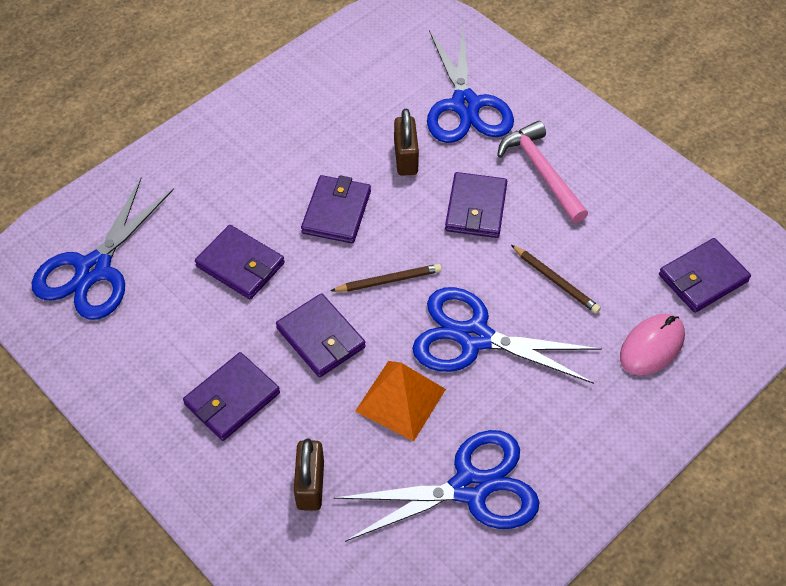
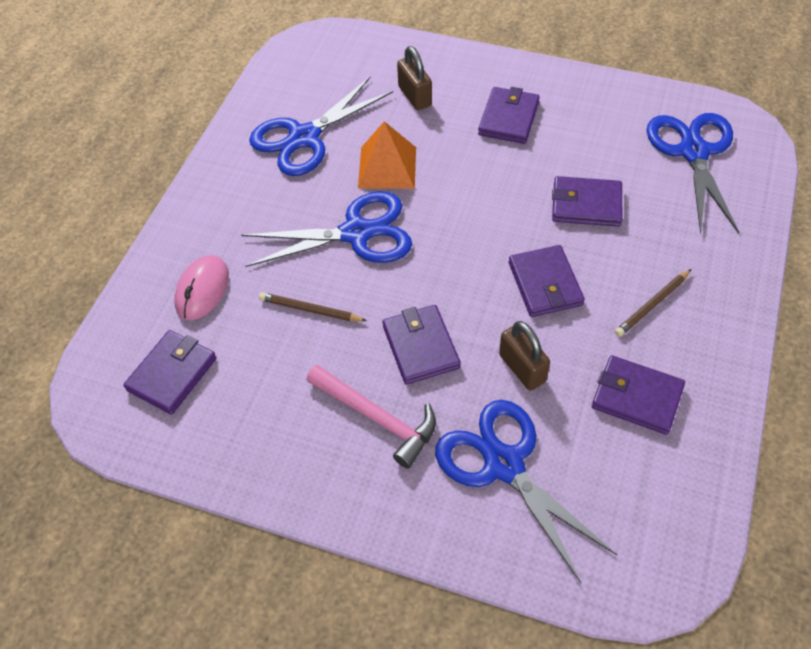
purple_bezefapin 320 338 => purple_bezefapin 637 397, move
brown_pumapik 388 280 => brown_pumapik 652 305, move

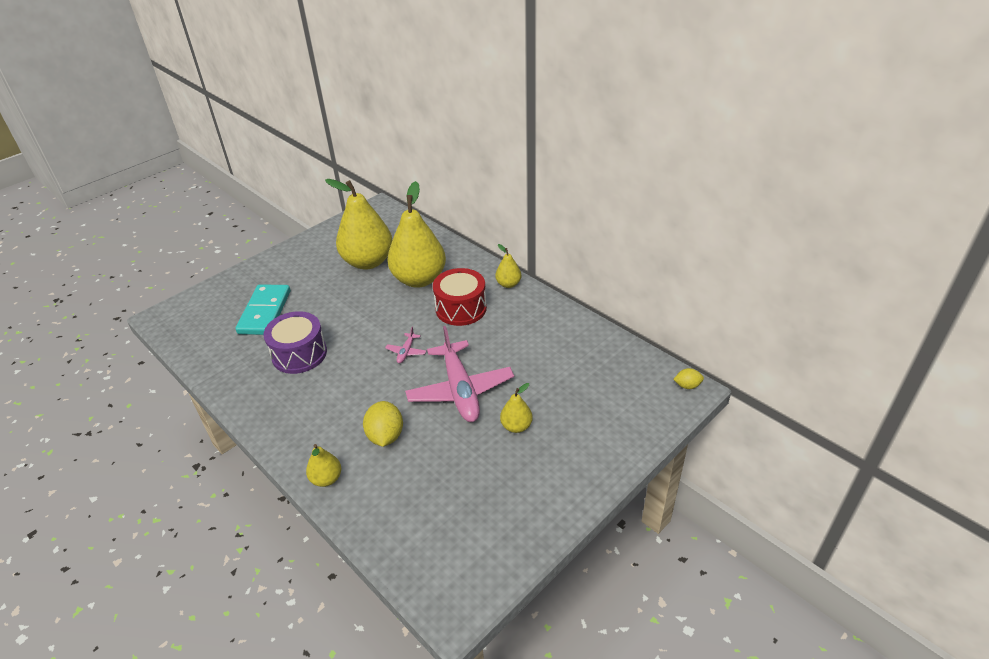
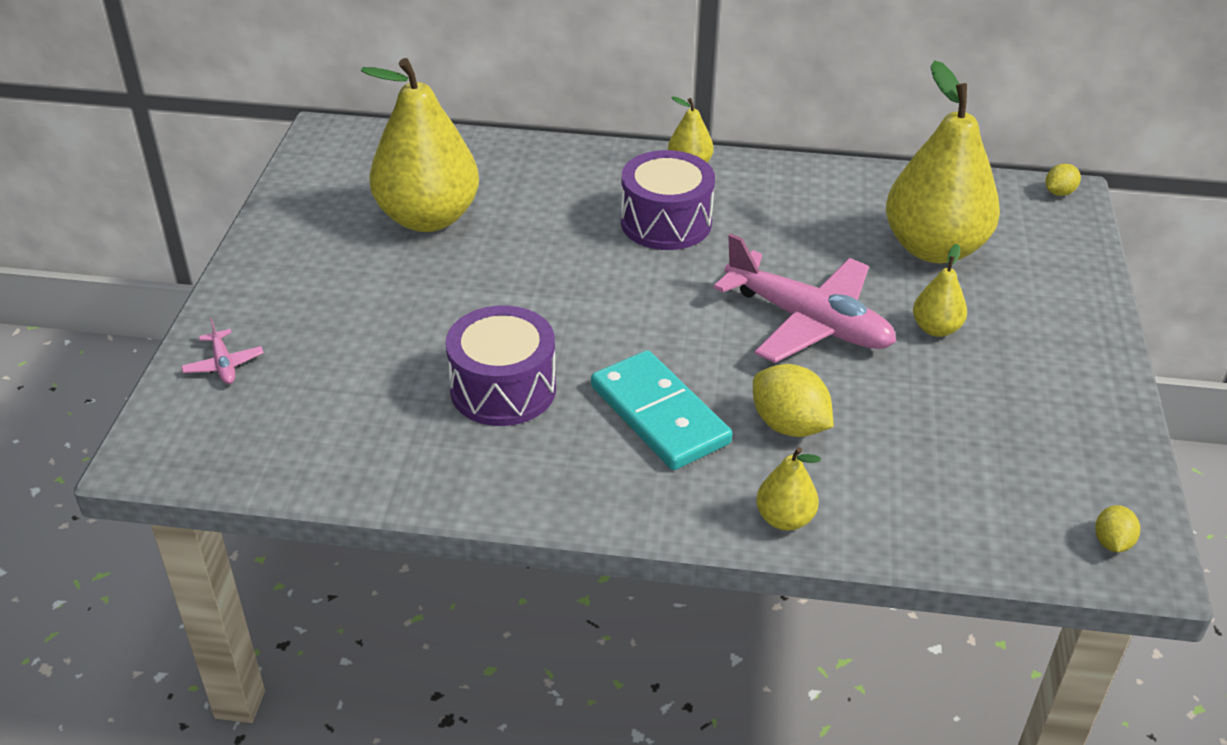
nothing => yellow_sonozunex 1112 542
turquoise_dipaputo 264 312 => turquoise_dipaputo 659 415, move
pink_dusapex 406 352 => pink_dusapex 224 365, move
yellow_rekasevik 419 279 => yellow_rekasevik 934 248, move
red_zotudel 461 308 => purple_zotudel 666 222

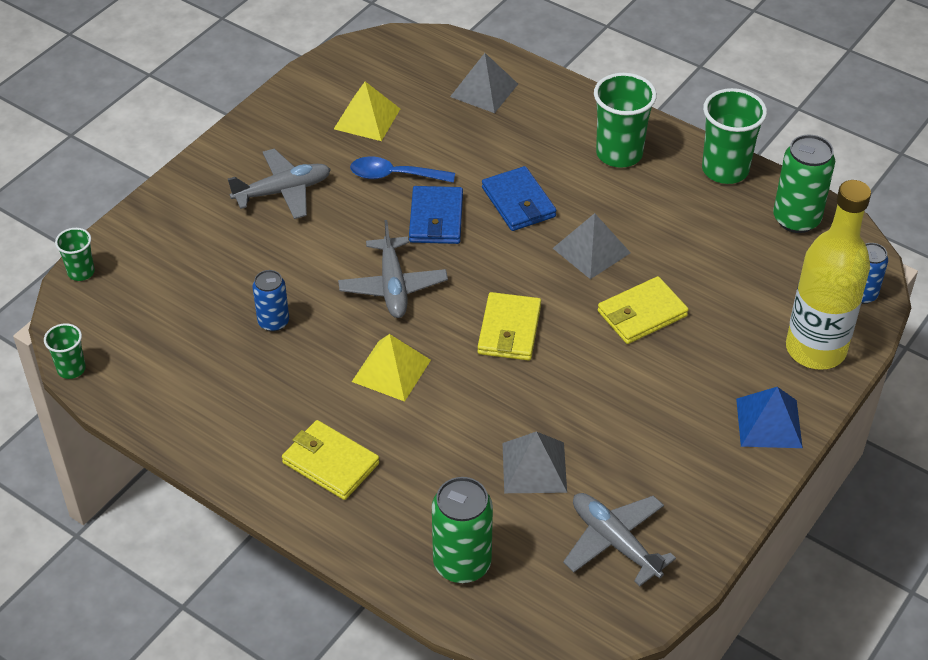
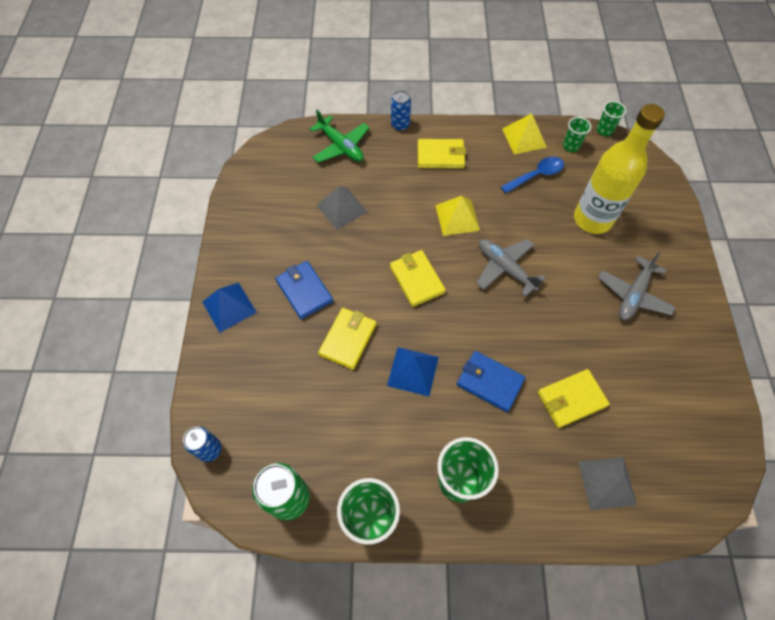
grey_dusapex 614 542 => nothing
nothing => yellow_bezefapin 571 399
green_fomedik 81 272 => green_fomedik 571 146, move
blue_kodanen 273 322 => blue_kodanen 400 125, move
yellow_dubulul 367 119 => yellow_dubulul 524 138, move
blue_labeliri 394 175 => blue_labeliri 536 175, move
blue_bezefapin 436 219 => blue_bezefapin 304 291, move
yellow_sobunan 815 349 => yellow_sobunan 592 219, move
green_kodanen 462 563 => green_dusapex 341 146
grey_dubulul 591 250 => blue_dubulul 413 371

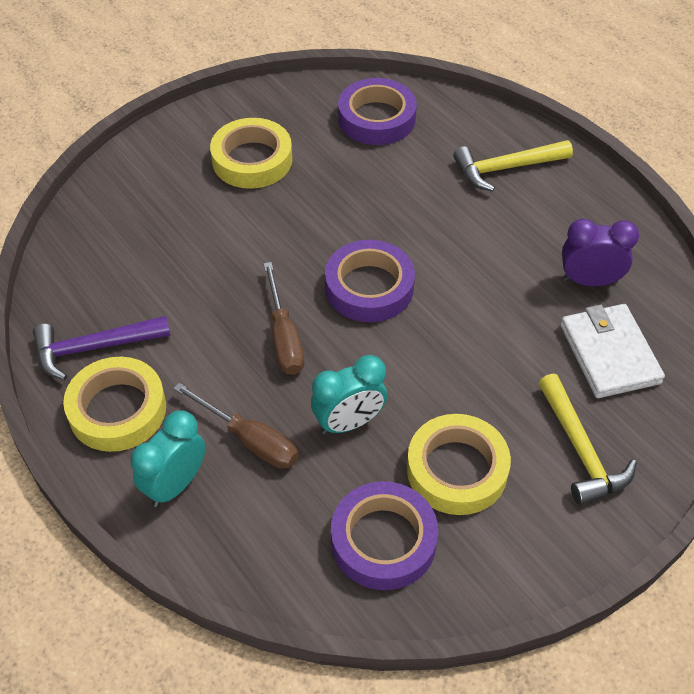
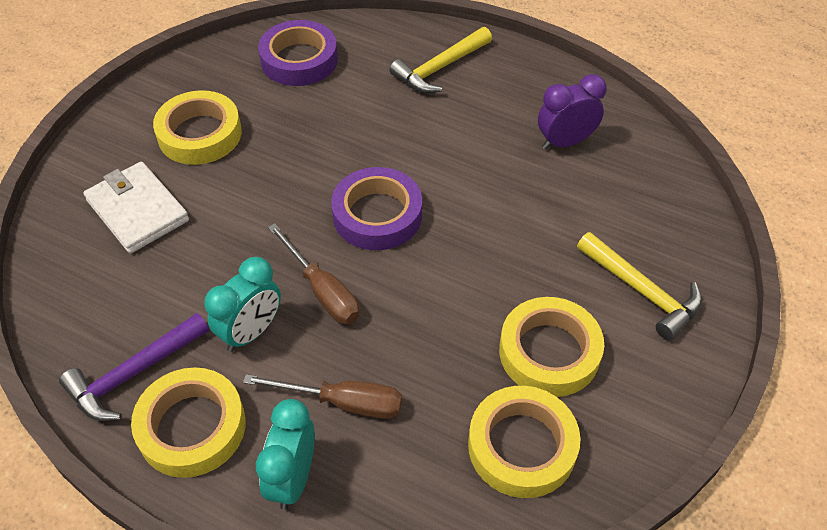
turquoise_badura 349 423 => turquoise_badura 251 332, move
white_bezefapin 609 354 => white_bezefapin 137 210, move
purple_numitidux 383 540 => yellow_numitidux 522 446

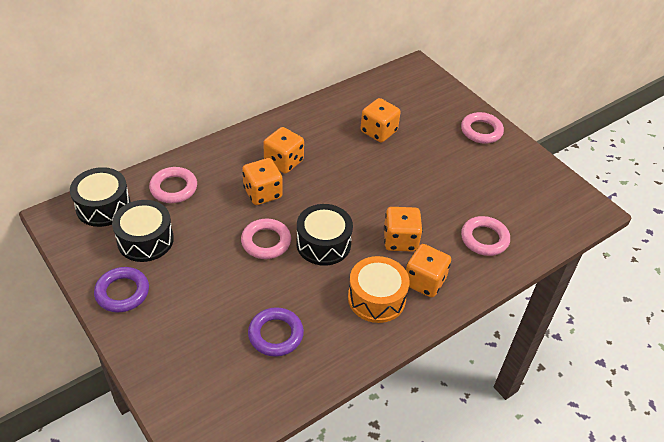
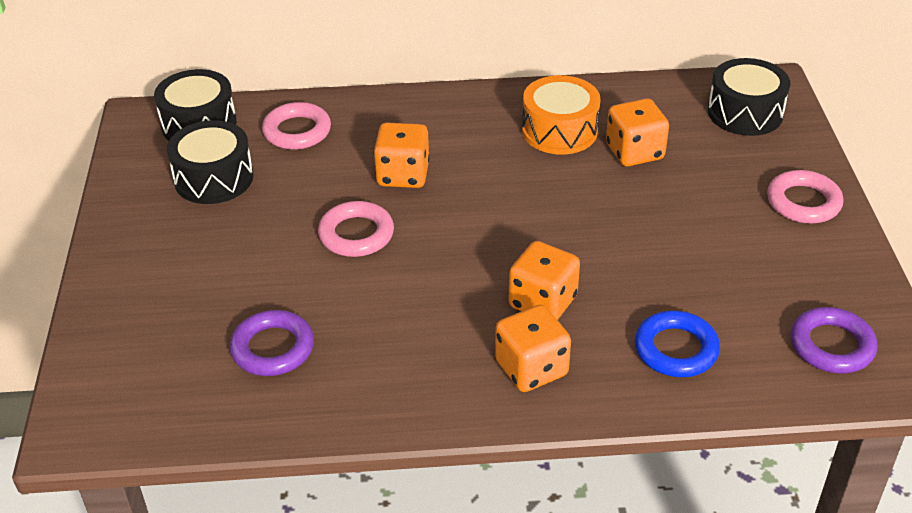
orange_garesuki 283 162 => nothing
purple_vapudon 122 292 => purple_vapudon 831 345, move
black_zotudel 323 244 => black_zotudel 745 113, move
orange_zotudel 376 298 => orange_zotudel 559 131, move
pink_vapudon 484 239 => blue_vapudon 676 349

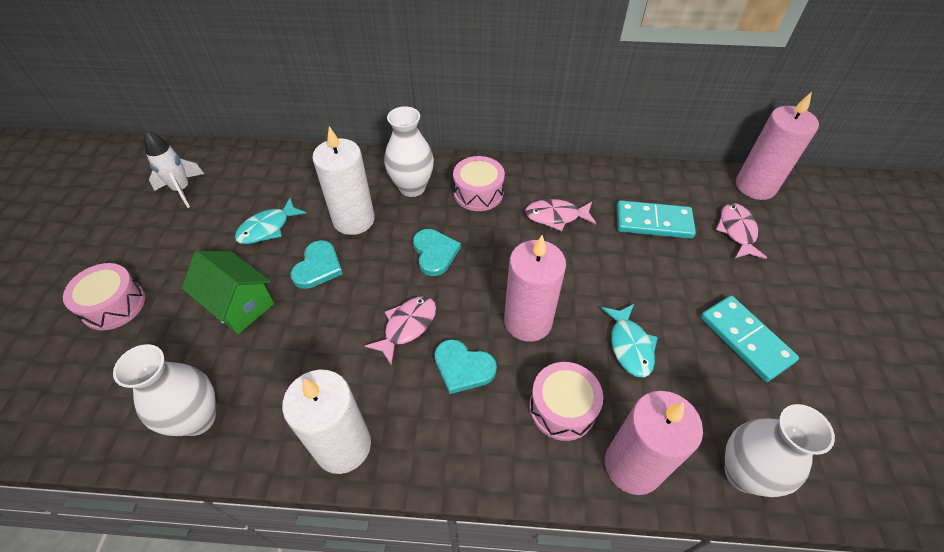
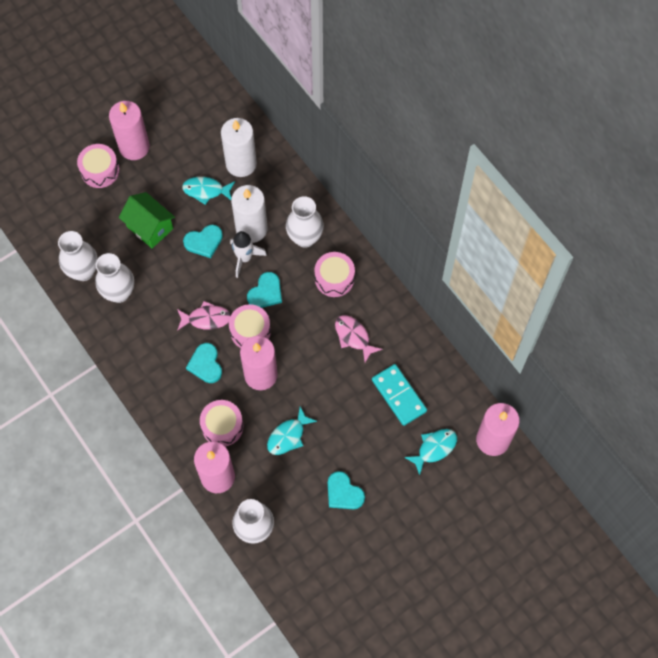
nothing => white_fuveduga 119 293
nothing => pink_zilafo 134 147
nothing => pink_zotudel 250 331
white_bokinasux 182 190 => white_bokinasux 244 258, move
white_zilafo 343 445 => white_zilafo 241 164, move
turquoise_dipaputo 745 339 => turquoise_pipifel 343 493
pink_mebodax 737 231 => turquoise_mebodax 434 448
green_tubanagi 239 304 => green_tubanagi 150 227, 45 degrees counterclockwise

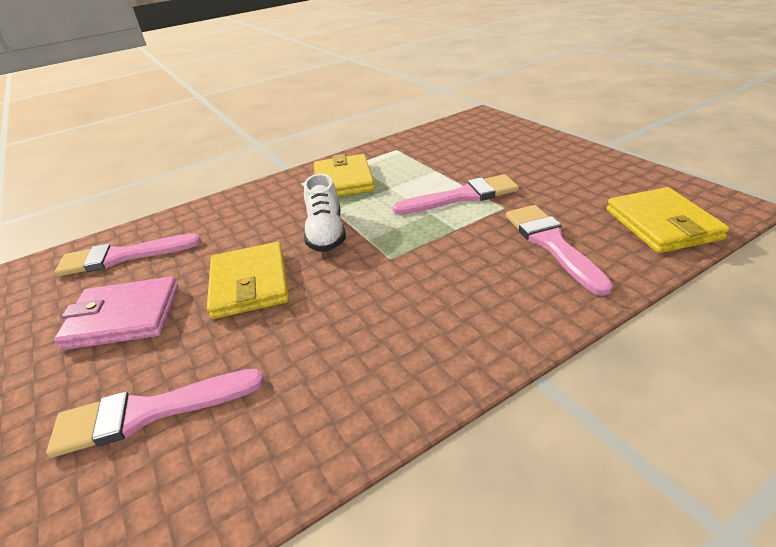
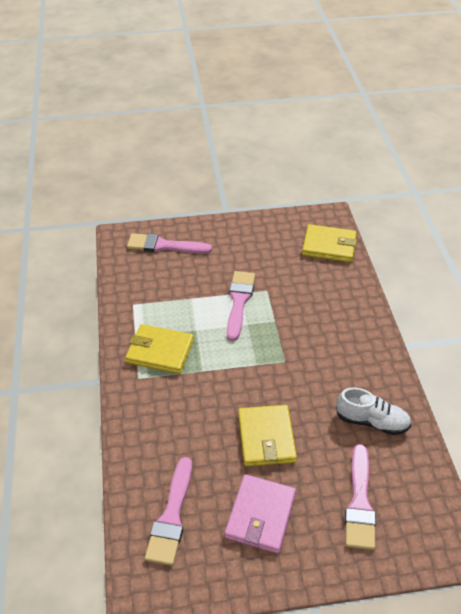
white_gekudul 326 233 => white_gekudul 372 421, move
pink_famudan 551 243 => pink_famudan 164 246, move
yellow_bezefapin 250 283 => yellow_bezefapin 266 438, 75 degrees clockwise

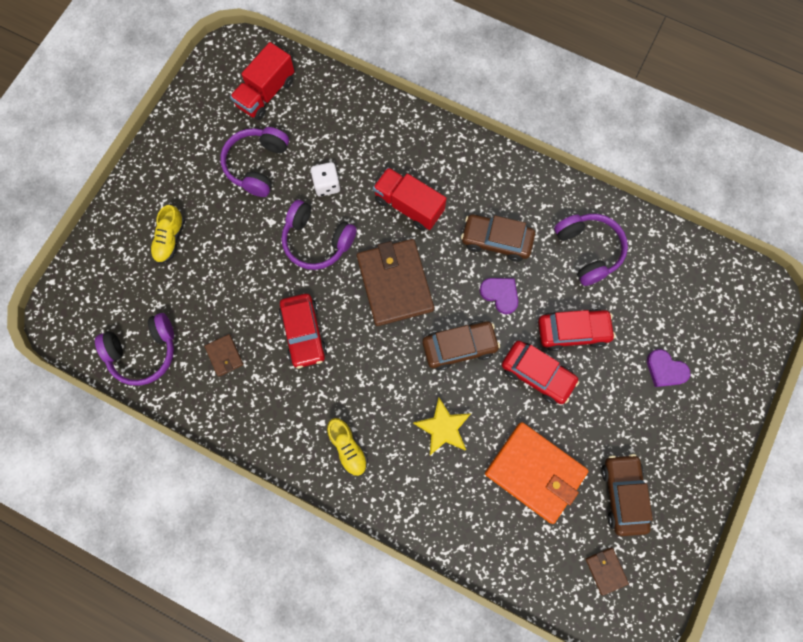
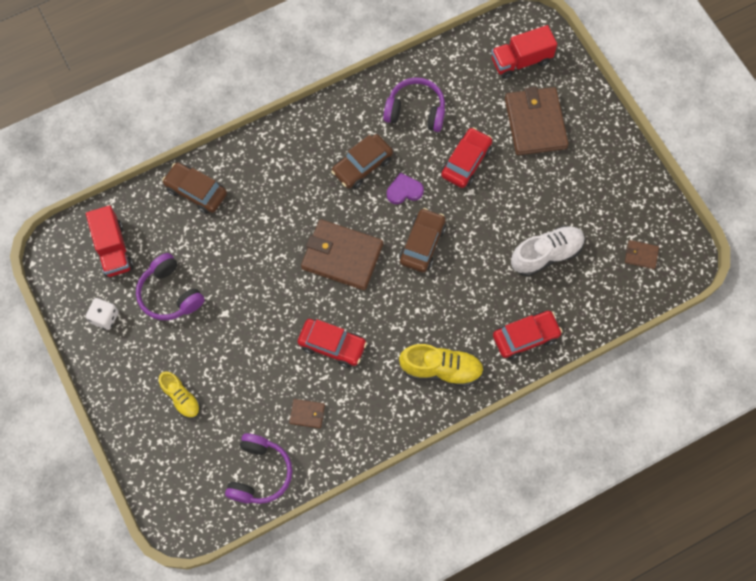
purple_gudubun 317 241 => nothing
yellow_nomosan 443 428 => nothing
white_garesuki 327 185 => white_garesuki 105 317, move
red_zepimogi 409 205 => red_zepimogi 521 61, move
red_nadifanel 537 374 => red_nadifanel 525 337, move
brown_nadifanel 622 494 => brown_nadifanel 196 191, move
orange_bezefapin 535 472 => white_gekudul 546 254
purple_pipifel 665 370 => brown_bezefapin 535 123
yellow_gekudul 348 448 => yellow_gekudul 441 369, x1.56

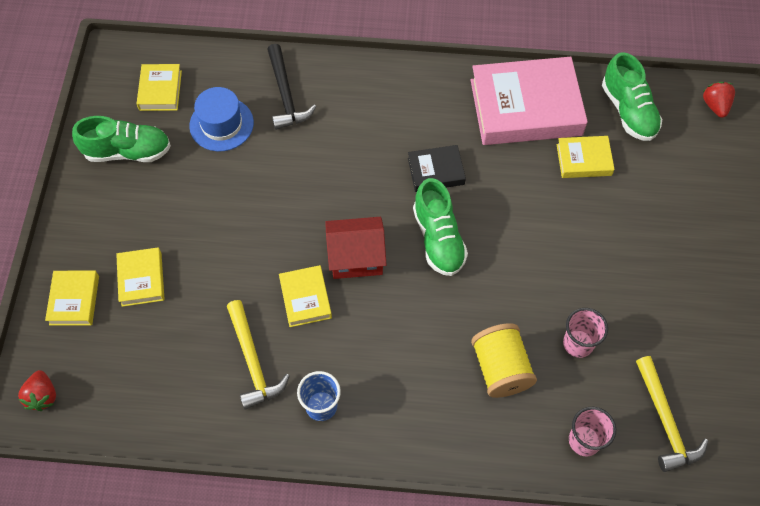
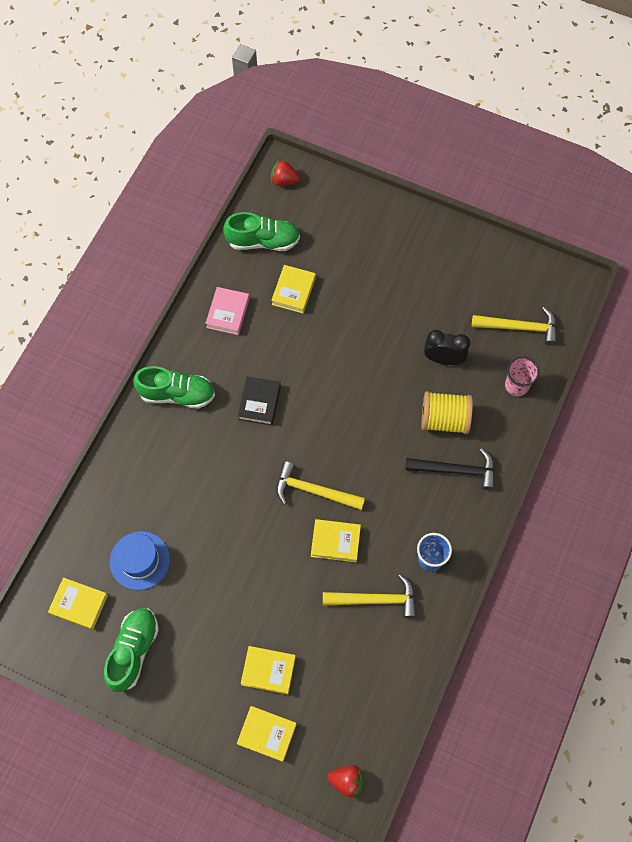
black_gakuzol 286 95 => black_gakuzol 456 470, move
green_gekudul 438 238 => green_gekudul 177 394, move
red_tubanagi 356 257 => yellow_gakuzol 313 491
pink_fomedik 578 343 => black_badura 443 359
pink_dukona 525 107 => pink_dukona 228 313, x0.49

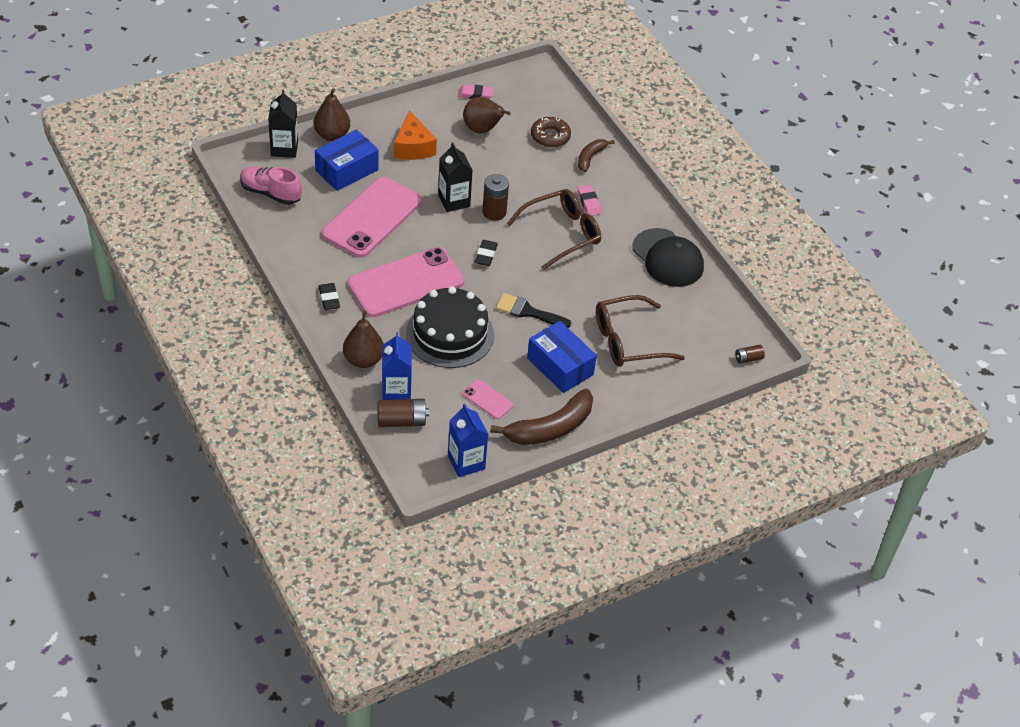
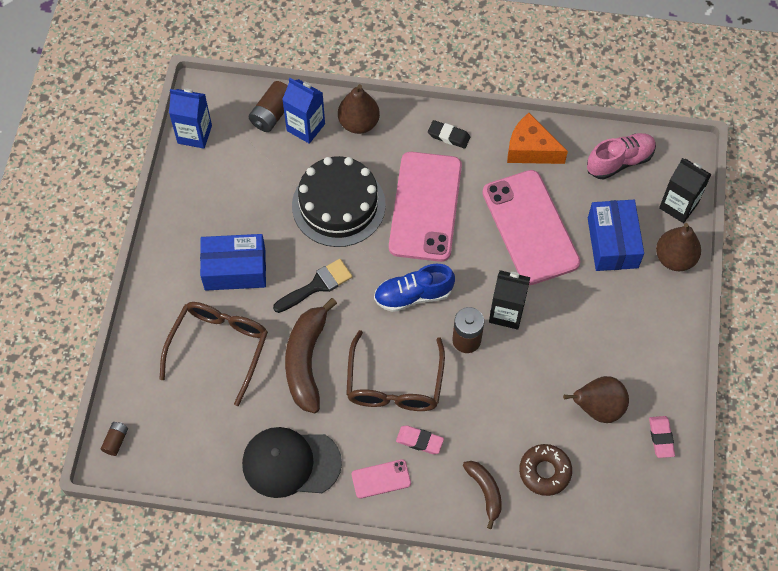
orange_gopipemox 413 147 => orange_gopipemox 530 149, move
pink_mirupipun 487 399 => pink_mirupipun 381 479, move
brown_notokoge 550 428 => brown_notokoge 306 361, move
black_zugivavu 486 255 => blue_gekudul 413 295
pink_zugivavu 475 94 => pink_zugivavu 661 438, 45 degrees counterclockwise

